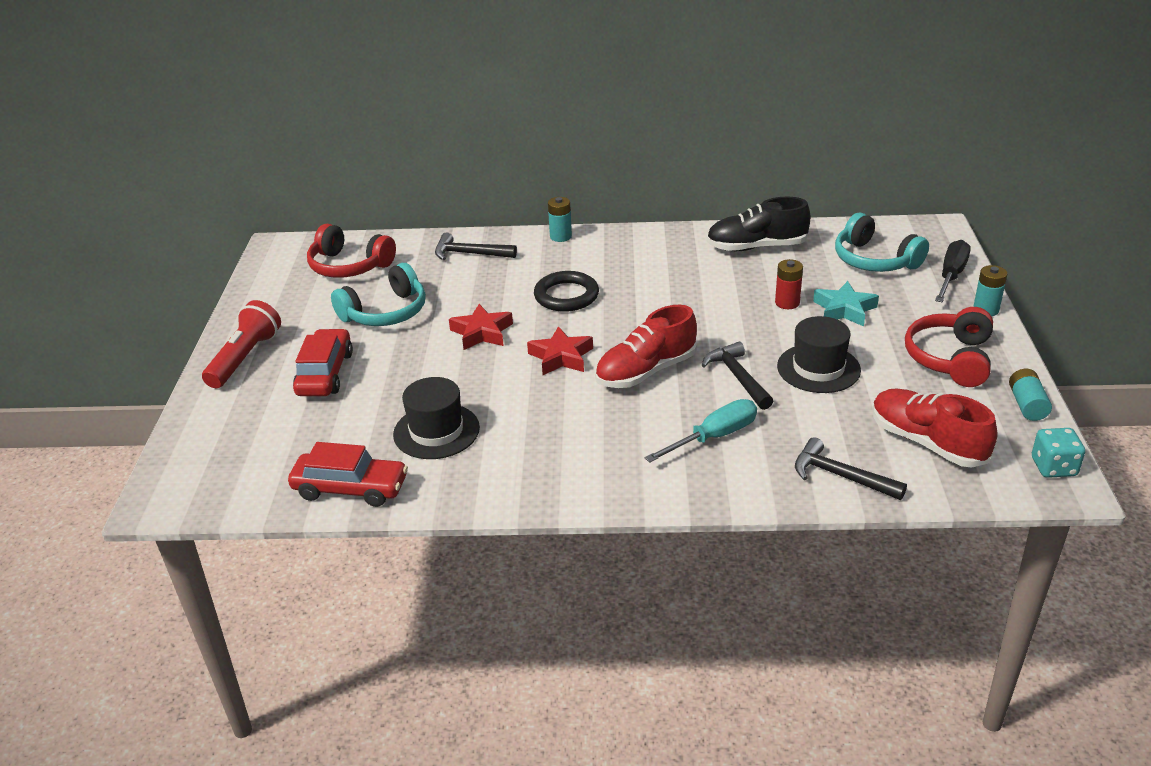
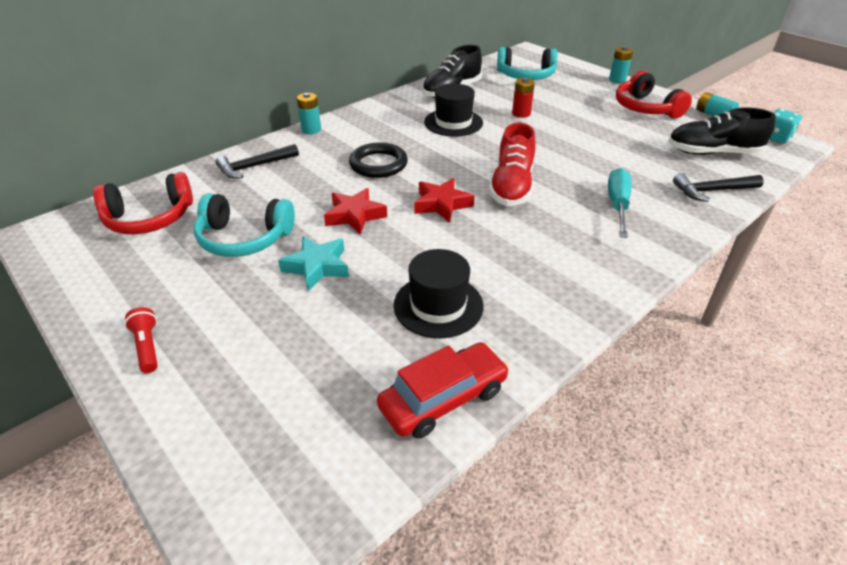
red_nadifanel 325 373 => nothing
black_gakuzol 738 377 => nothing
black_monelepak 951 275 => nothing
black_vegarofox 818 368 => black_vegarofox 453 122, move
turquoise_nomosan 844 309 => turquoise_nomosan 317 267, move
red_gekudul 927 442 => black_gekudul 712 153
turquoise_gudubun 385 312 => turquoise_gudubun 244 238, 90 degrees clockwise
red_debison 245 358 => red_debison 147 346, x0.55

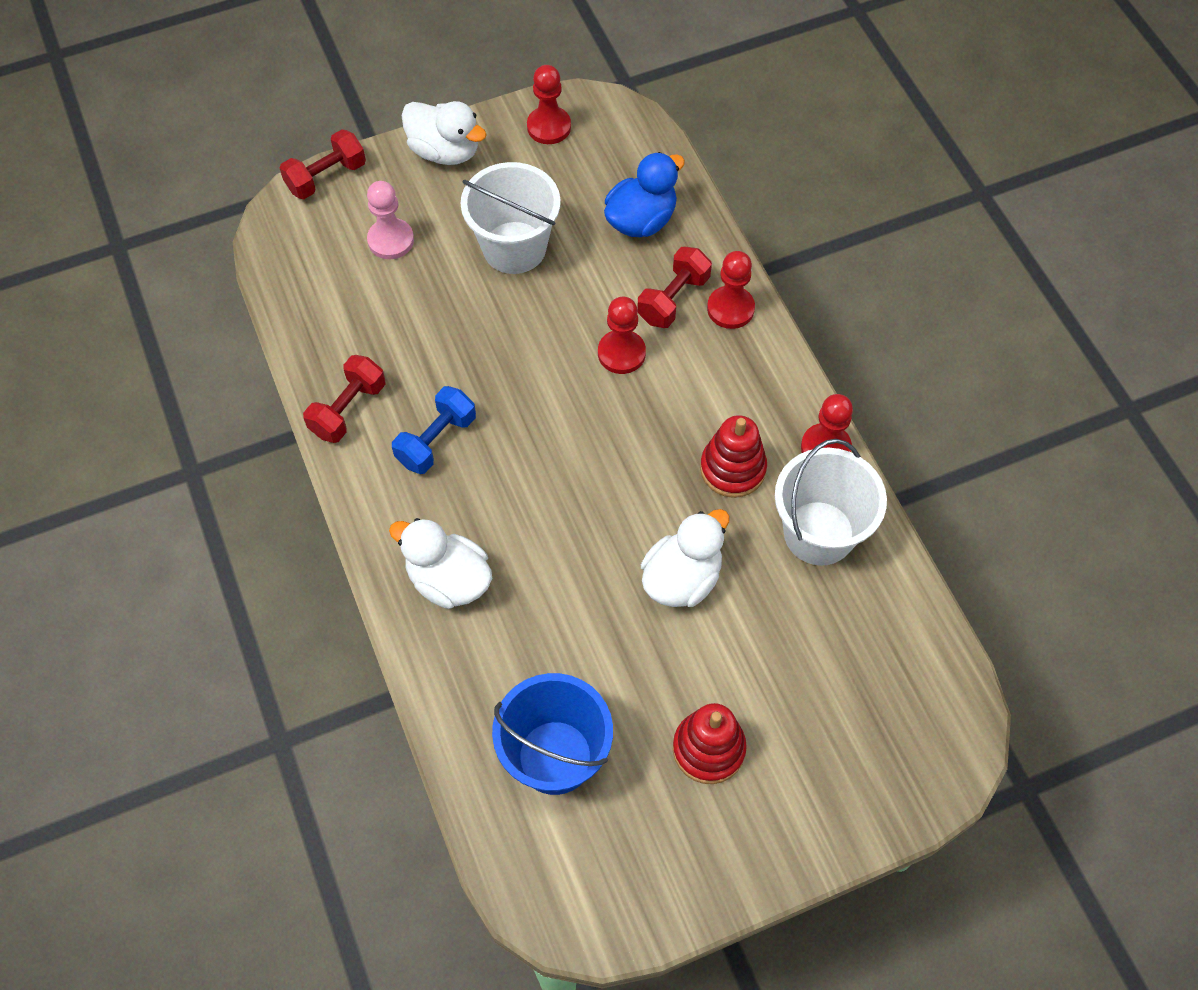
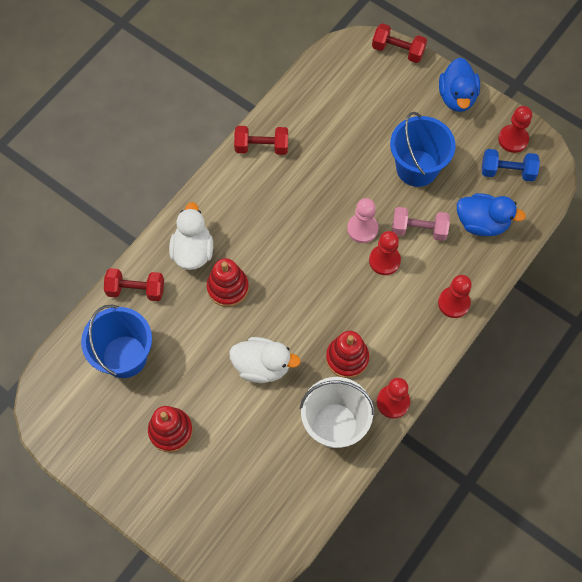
nothing => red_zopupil 228 288
nothing => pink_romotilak 419 229
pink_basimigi 391 240 => pink_basimigi 362 229, move
blue_romotilak 436 440 => blue_romotilak 507 171, move
red_romotilak 673 299 => red_romotilak 136 290, move
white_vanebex 445 151 => blue_vanebex 457 97
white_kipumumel 514 247 => blue_kipumumel 417 168

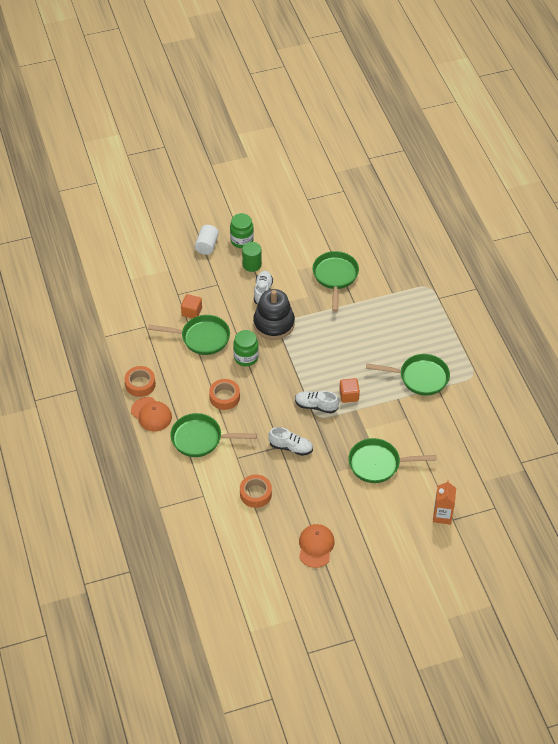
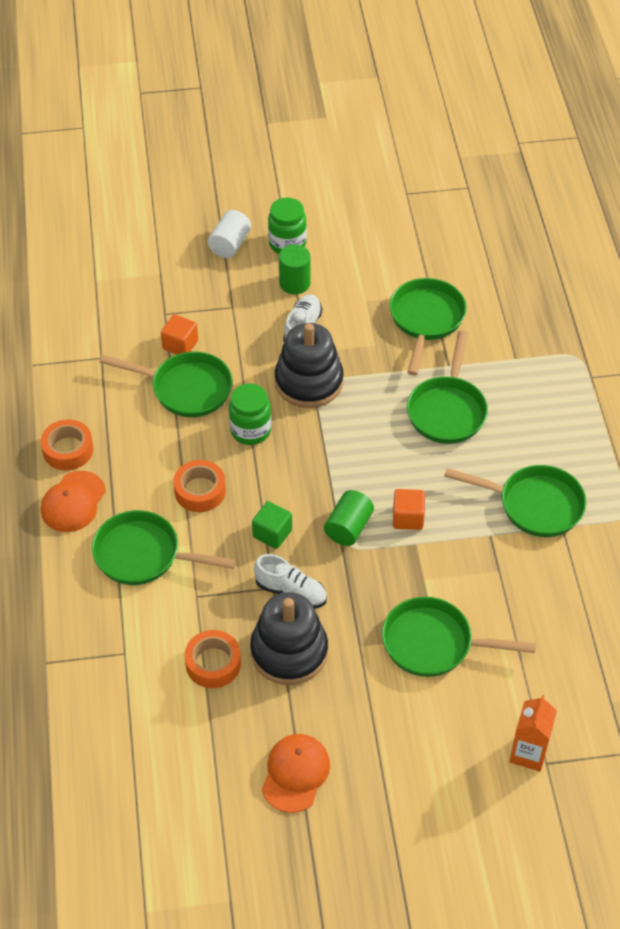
nothing => black_zopupil 289 651
nothing => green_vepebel 272 533
nothing => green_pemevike 447 410
white_gekudul 316 406 => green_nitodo 348 527
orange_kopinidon 151 414 => orange_kopinidon 73 502, 60 degrees clockwise

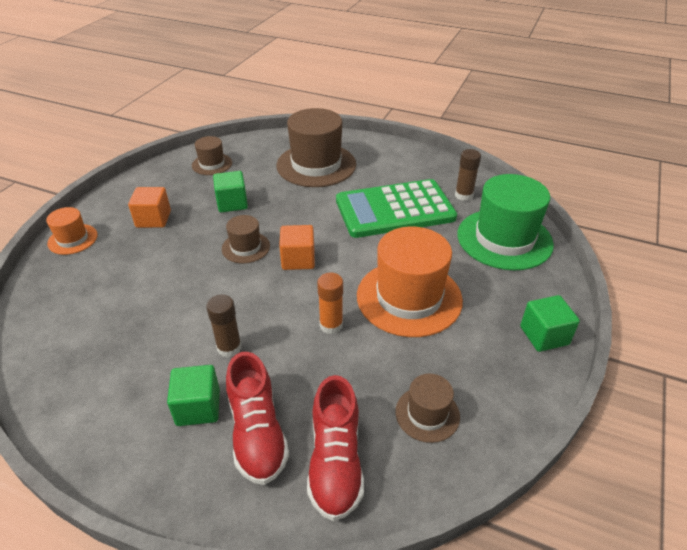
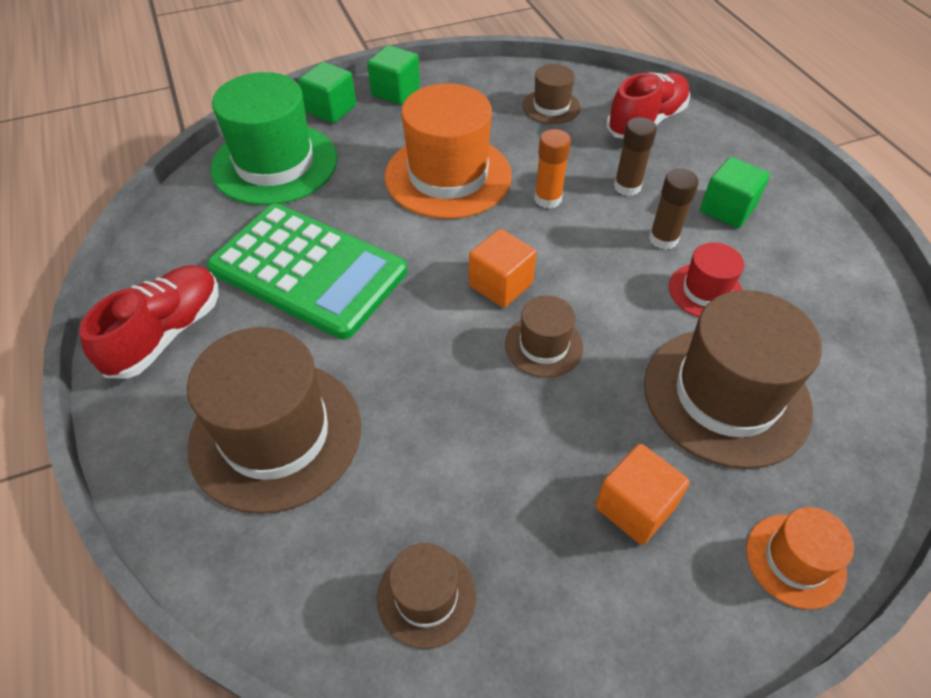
nothing => brown_vegarofox 726 396
nothing => red_vegarofox 705 291
green_vepebel 232 203 => green_vepebel 331 109, move
red_gekudul 257 433 => red_gekudul 166 333, move
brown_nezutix 463 195 => brown_nezutix 627 187, move

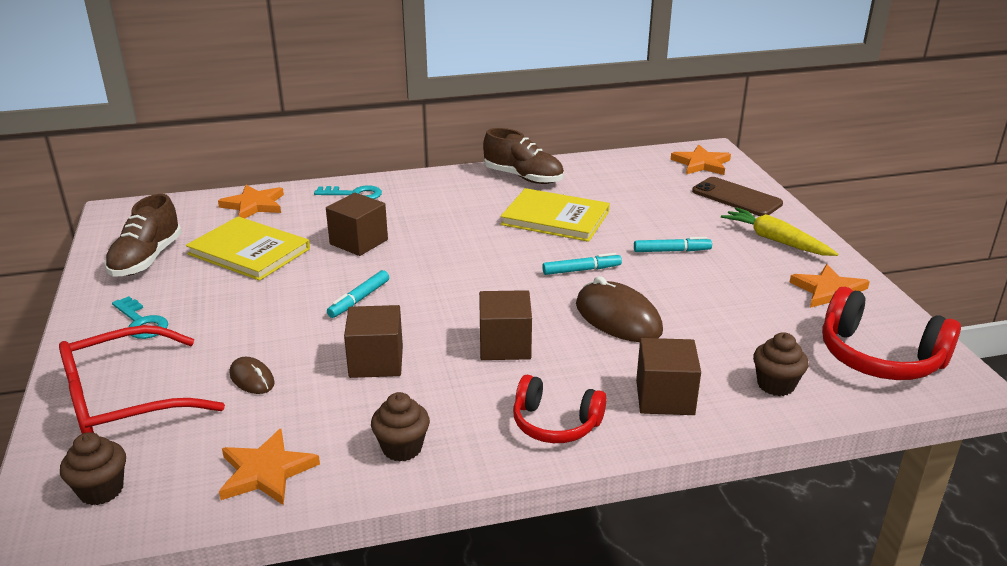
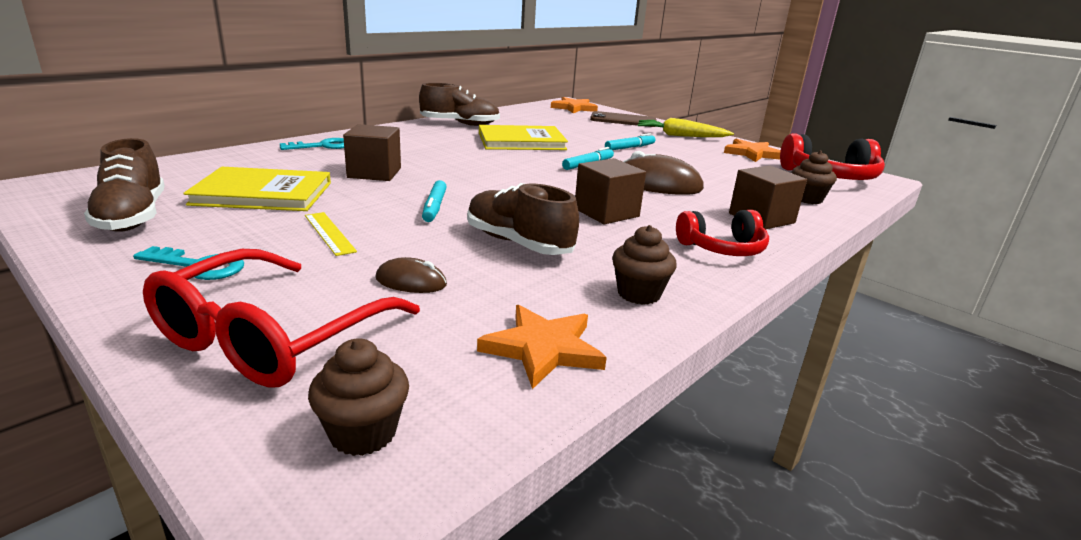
orange_nomosan 254 205 => nothing
nothing => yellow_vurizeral 329 233
brown_vepebel 376 362 => brown_gekudul 518 243

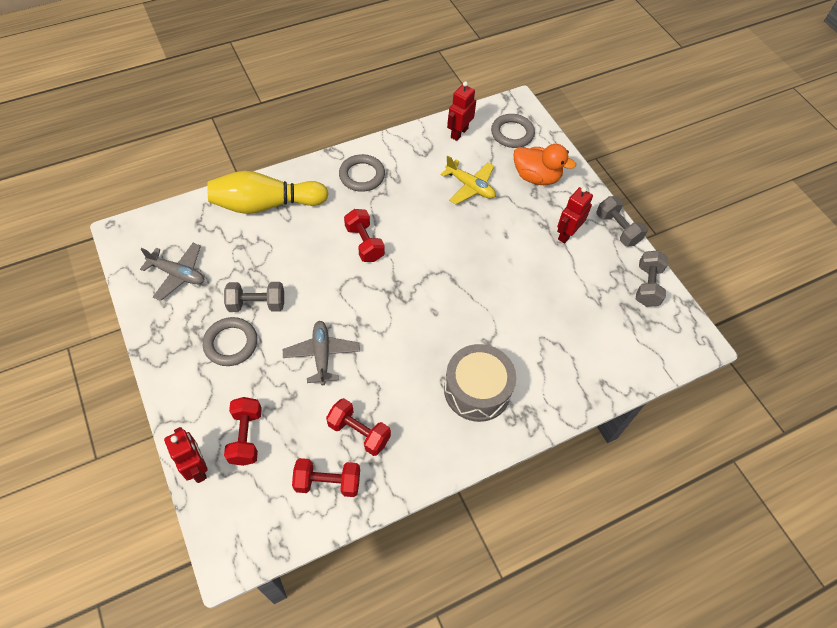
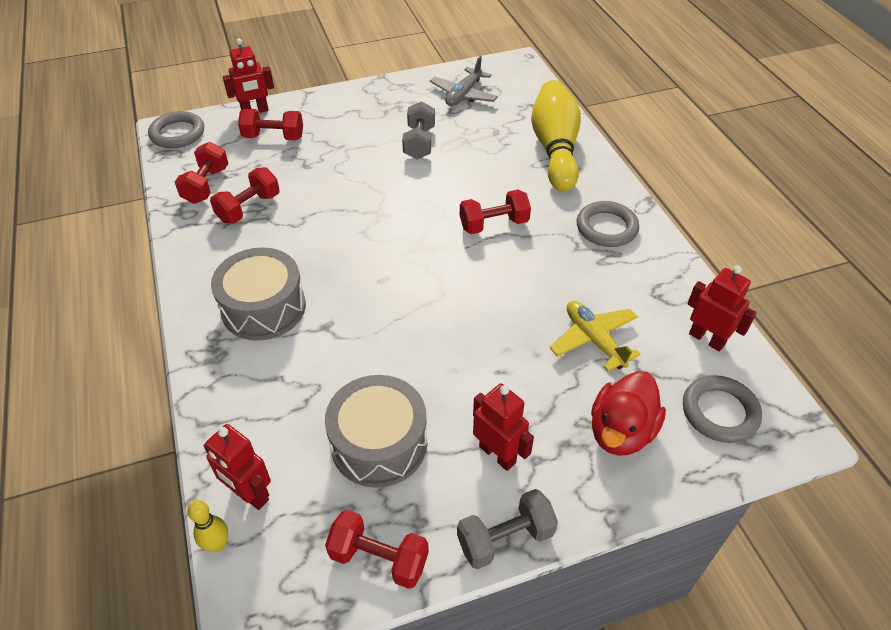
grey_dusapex 322 355 => nothing
nothing => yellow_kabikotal 217 544
nothing => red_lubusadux 249 494
nothing => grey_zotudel 379 443
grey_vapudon 231 343 => grey_vapudon 177 133, move
orange_vanebex 536 177 => red_vanebex 621 431
grey_romotilak 647 286 => red_romotilak 379 558
yellow_dusapex 470 186 => yellow_dusapex 594 340, 105 degrees clockwise

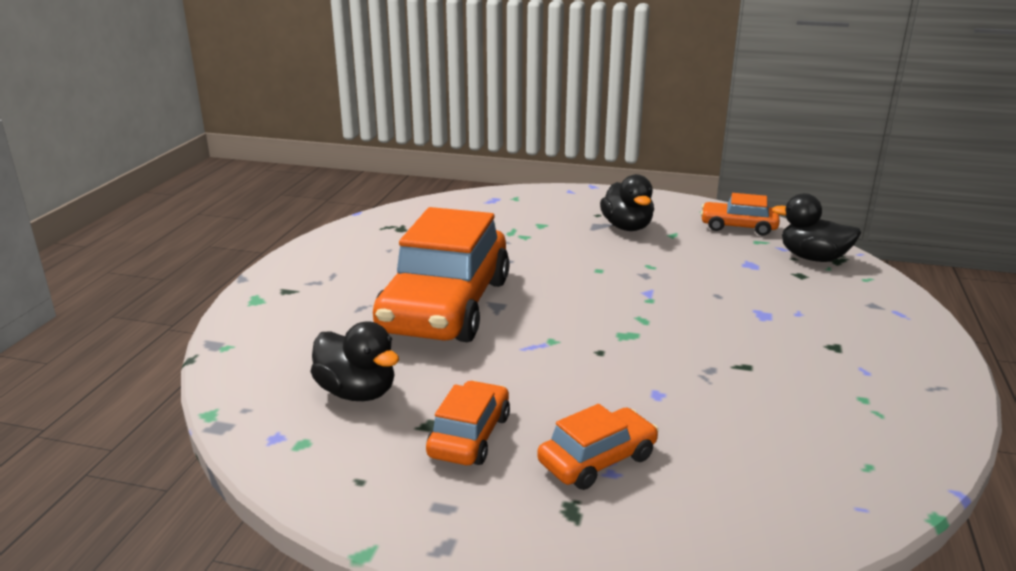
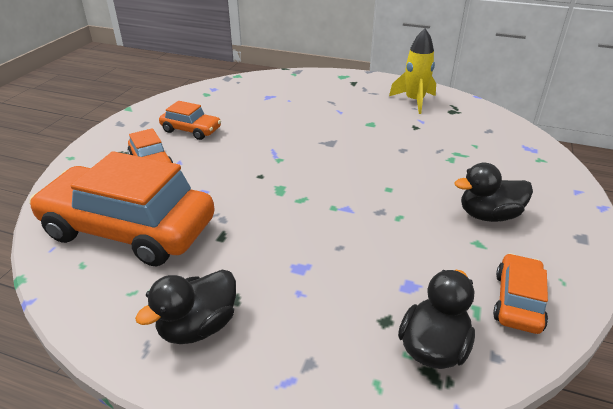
nothing => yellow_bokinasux 414 101
black_vanebex 357 392 => black_vanebex 198 326, move
orange_nadifanel 445 306 => orange_nadifanel 129 229, move

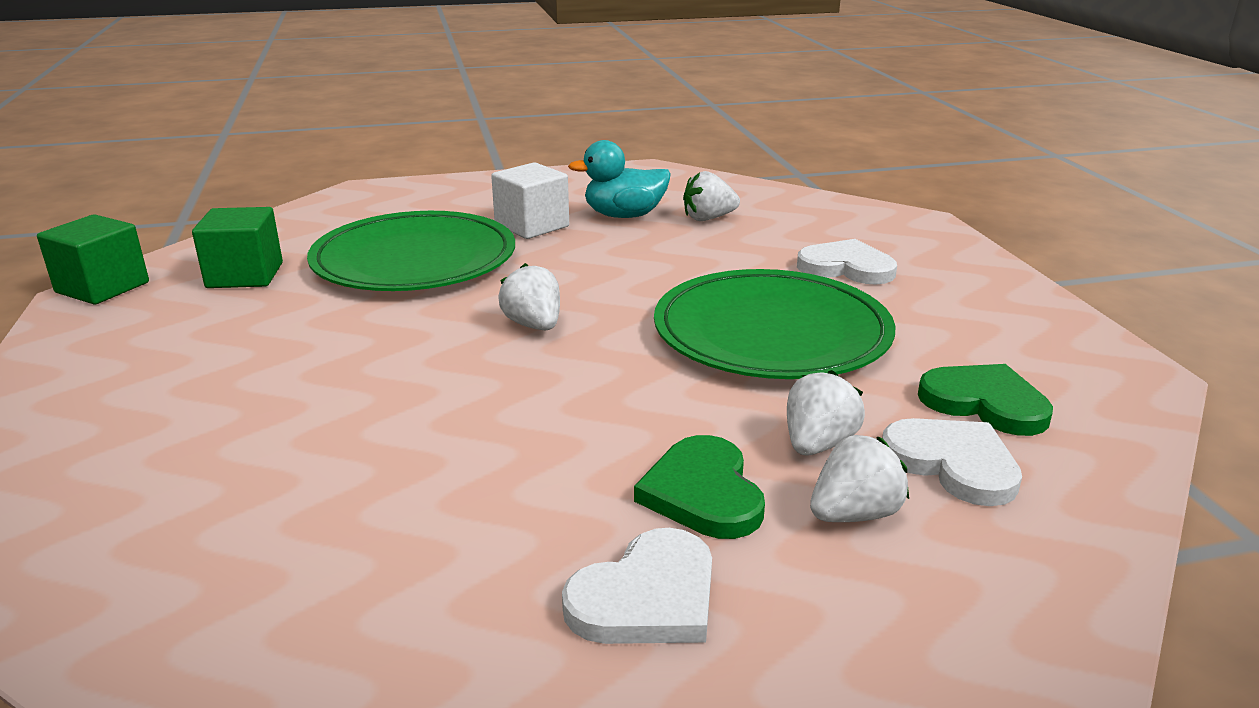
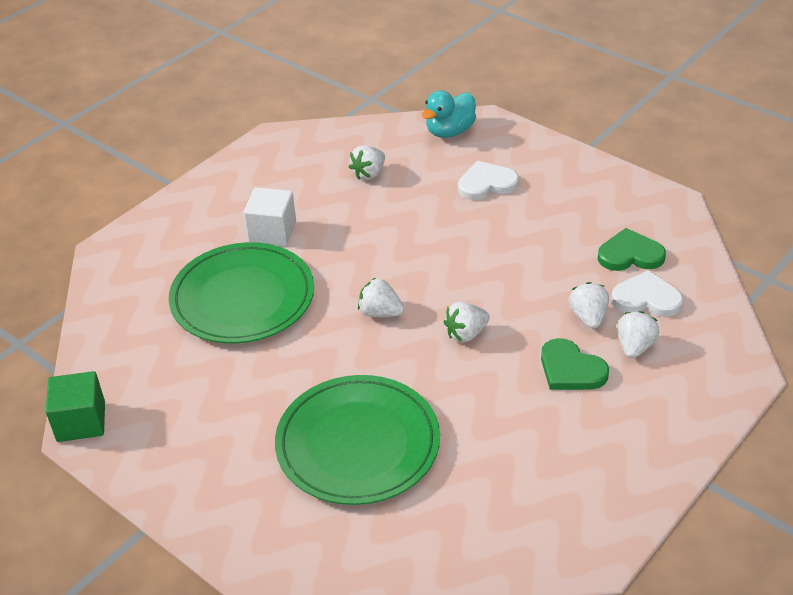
green_vepebel 245 275 => nothing
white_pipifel 647 597 => nothing
nothing => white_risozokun 466 334
turquoise_vanebex 624 216 => turquoise_vanebex 450 131, move
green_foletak 771 332 => green_foletak 358 443, move

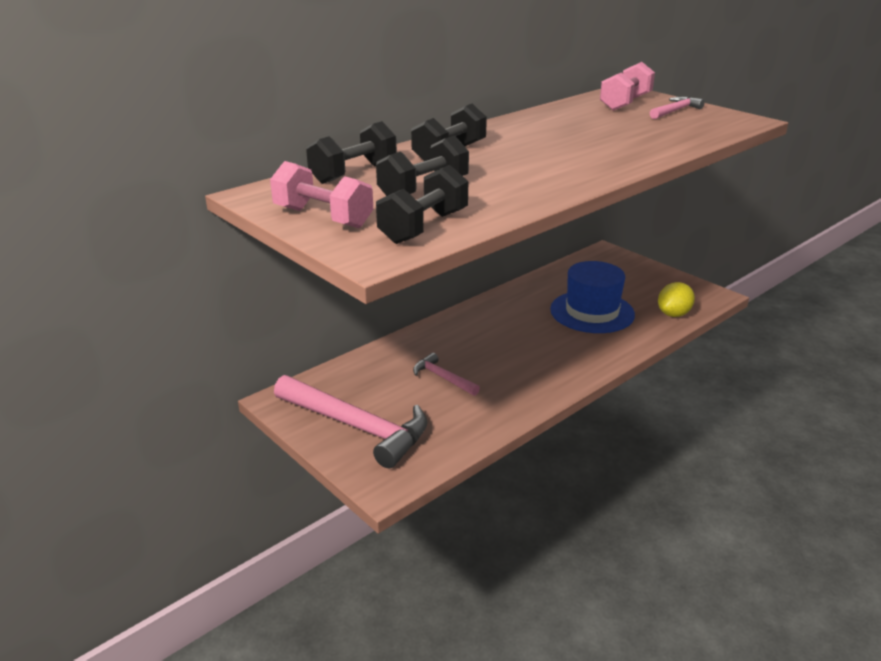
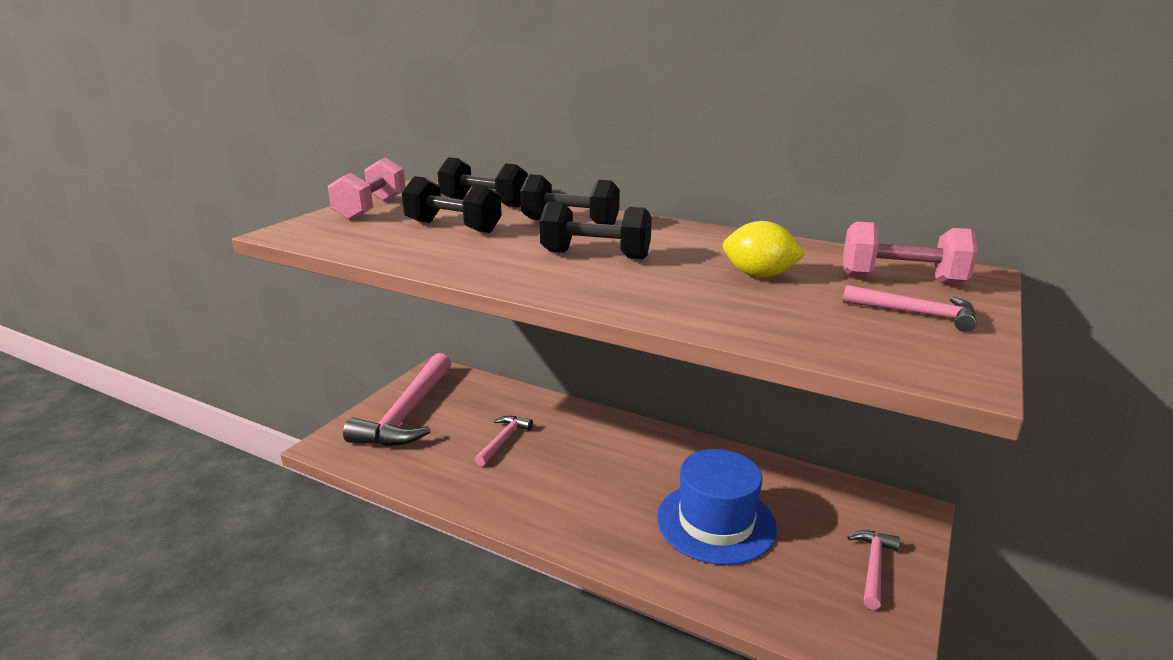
nothing => pink_gakuzol 873 567
black_romotilak 423 227 => black_romotilak 595 255, move
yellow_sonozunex 673 314 => yellow_sonozunex 759 275, move

